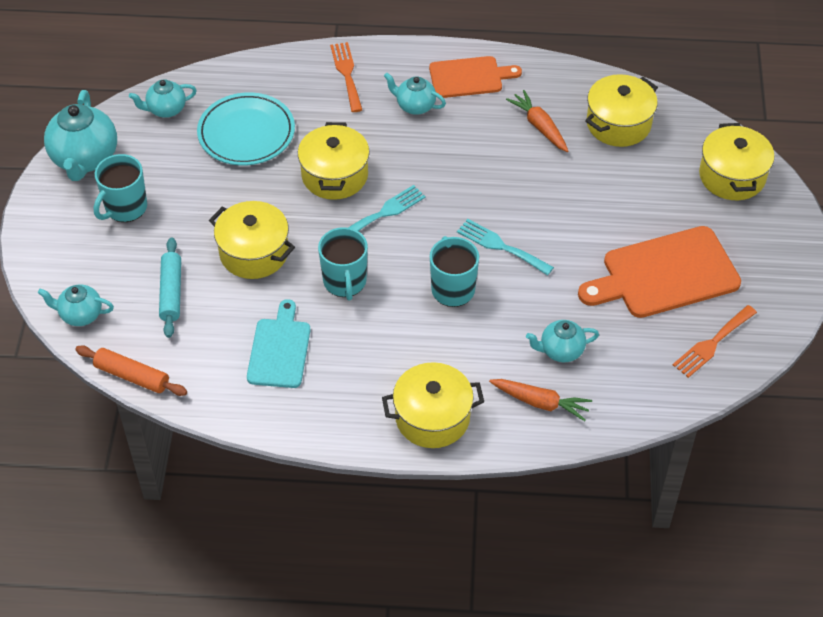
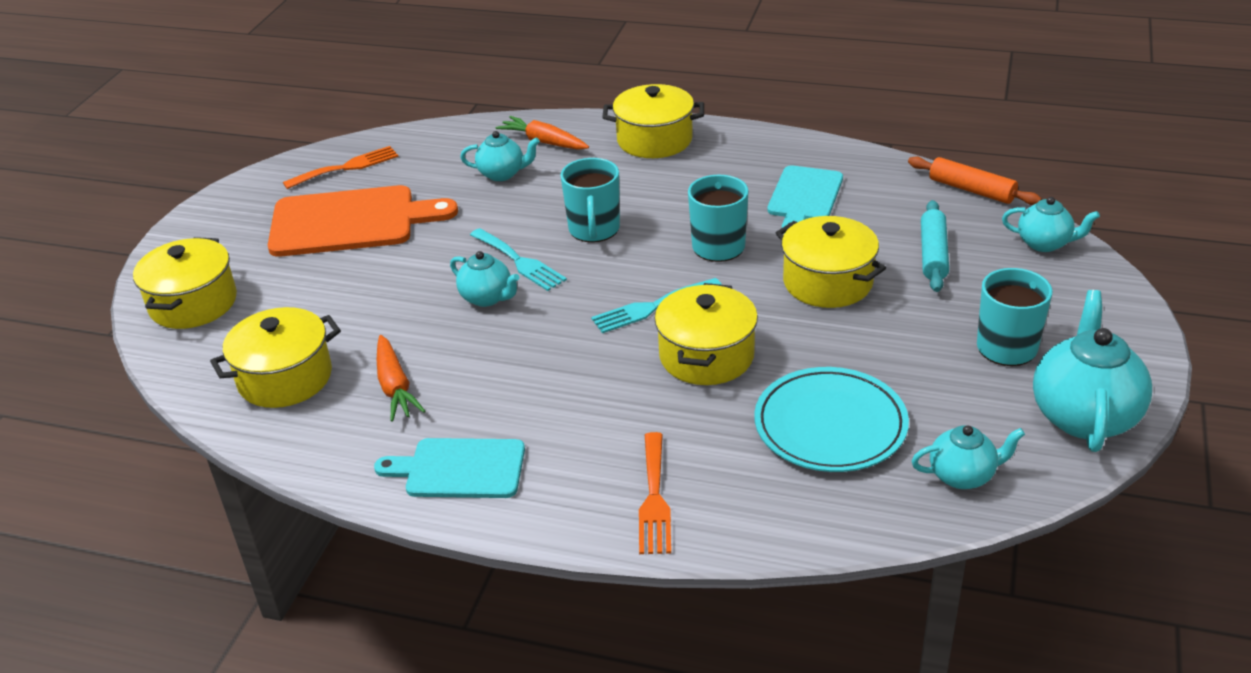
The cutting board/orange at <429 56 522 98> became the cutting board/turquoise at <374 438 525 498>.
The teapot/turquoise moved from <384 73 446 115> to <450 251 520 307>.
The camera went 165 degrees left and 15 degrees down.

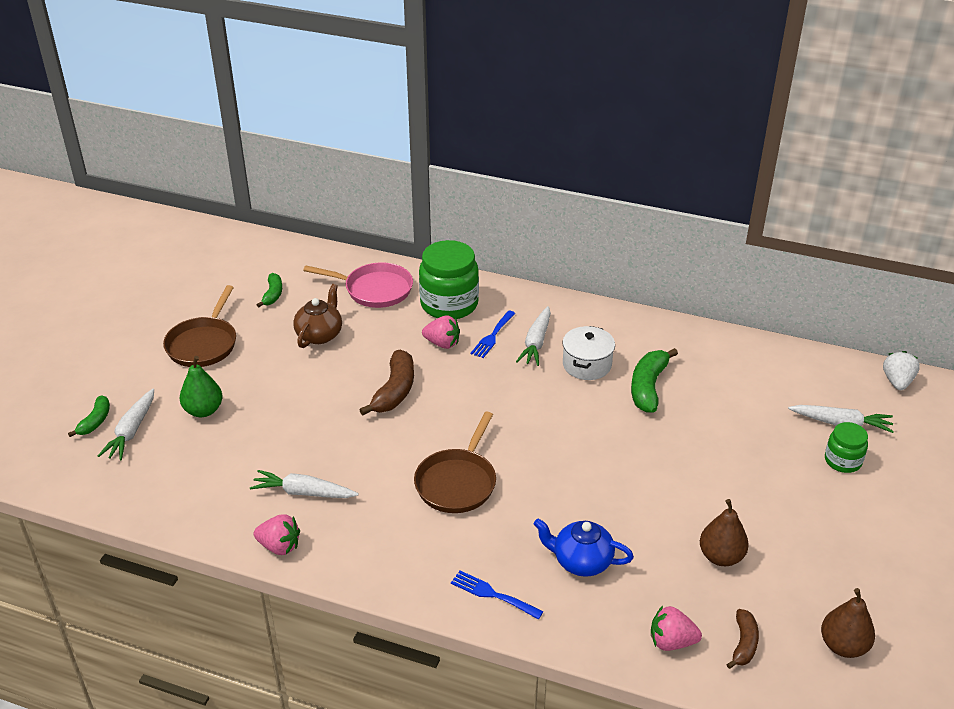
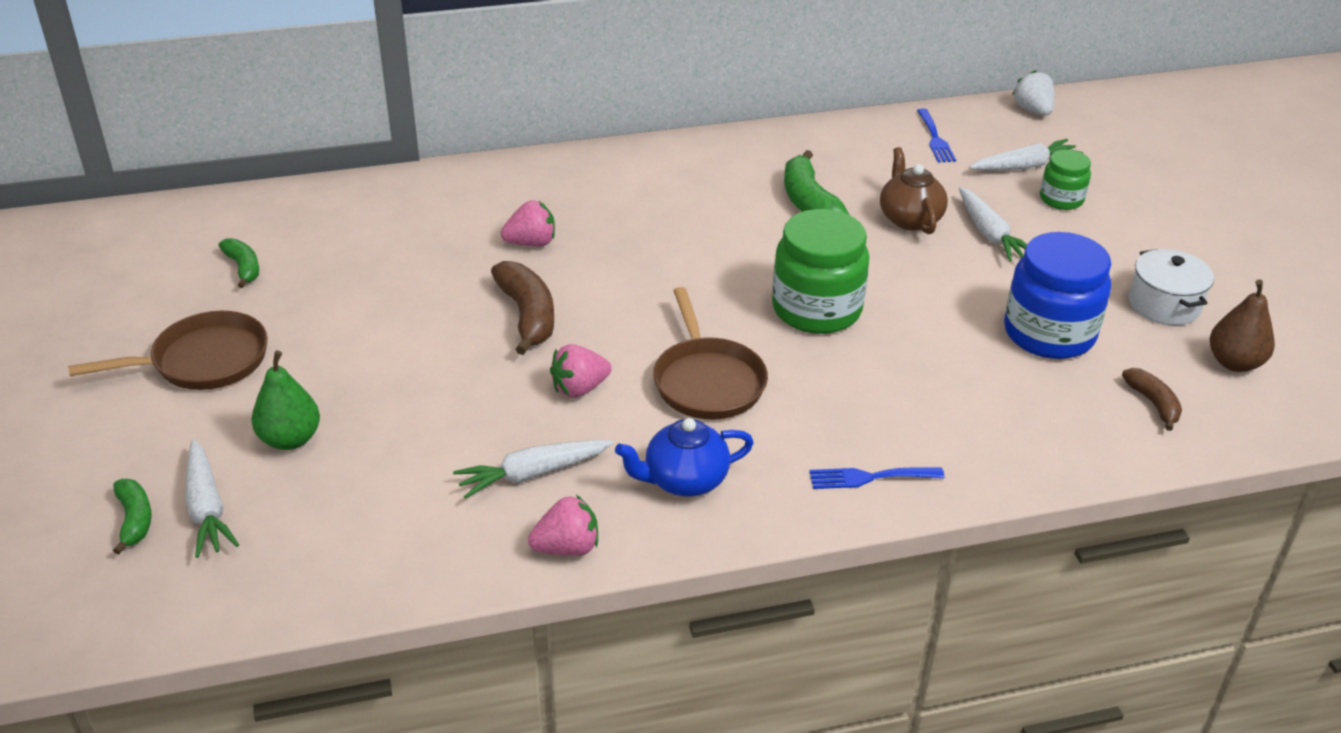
The jar/green moved from <419 240 479 319> to <772 209 869 334>.
The pan/pink at <303 262 413 308> disappeared.
The teapot/brown moved from <293 284 342 348> to <880 147 948 234>.
The pan/brown at <163 285 236 367> turned 90 degrees counterclockwise.
The carrot/white moved from <516 306 551 366> to <959 187 1027 262>.
The fork/blue moved from <471 311 515 358> to <917 108 956 162>.
The pot/white moved from <563 326 615 380> to <1129 249 1214 325>.
The pear/brown at <700 499 749 566> was replaced by the jar/blue at <1004 232 1111 359>.
The teapot/blue moved from <534 519 634 577> to <615 418 754 497>.
The strawberry/pink moved from <651 606 702 651> to <550 344 612 398>.
The camera went 35 degrees left and 0 degrees up.

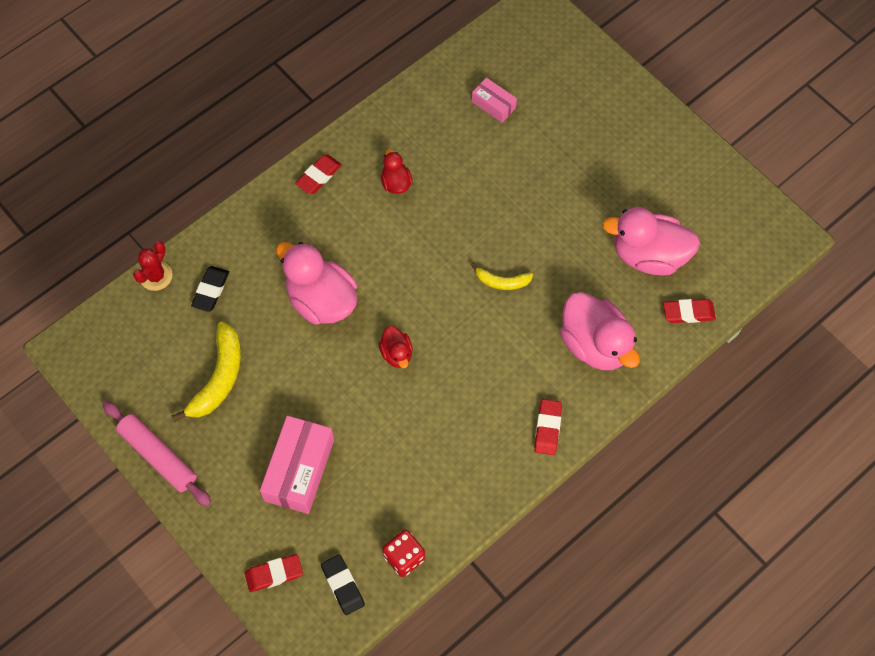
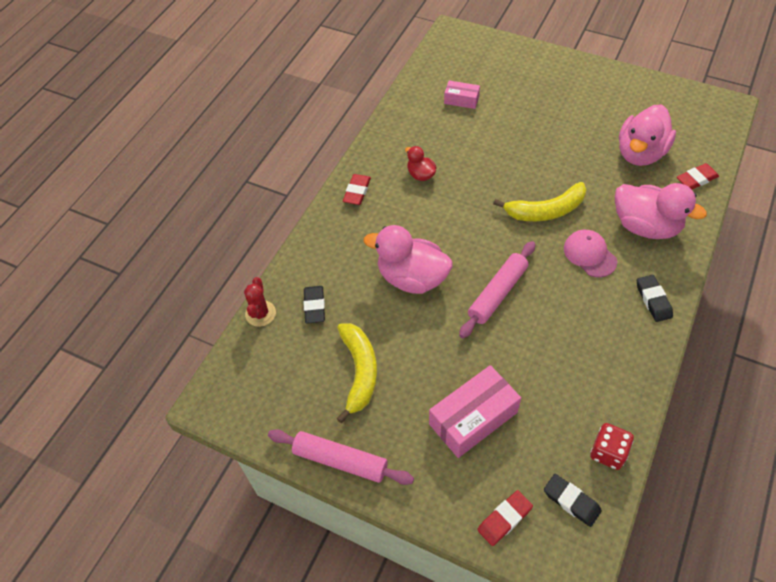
The duck/pink at <602 207 700 275> turned 45 degrees counterclockwise.
The banana/yellow at <471 263 533 290> changed to 1.75 times the size.
The duck/red at <379 326 413 368> was replaced by the rolling pin/pink at <459 241 535 338>.
The eraser/red at <534 399 562 455> became the eraser/black at <637 275 673 322>.
The box/pink at <260 416 334 514> turned 60 degrees clockwise.
The cap/pink at <564 230 617 277> appeared.
The camera went 20 degrees left and 10 degrees down.

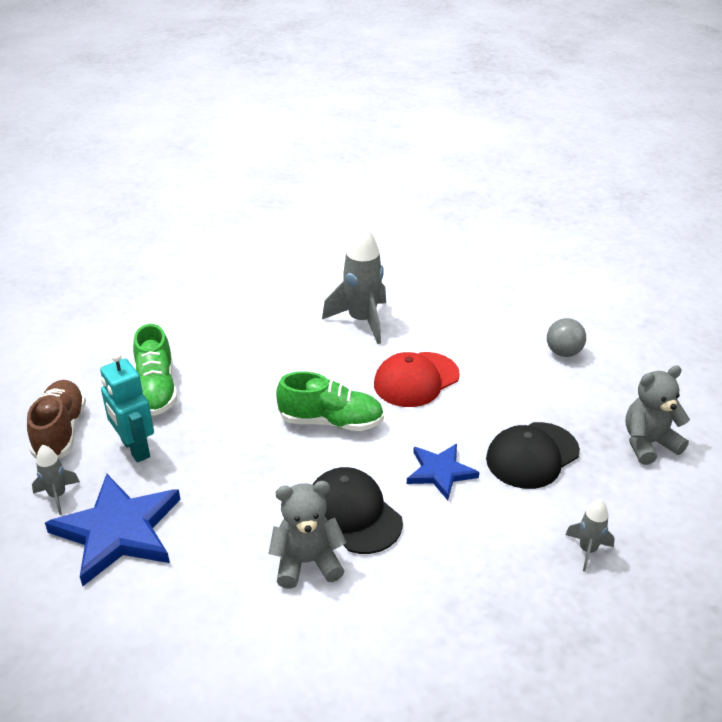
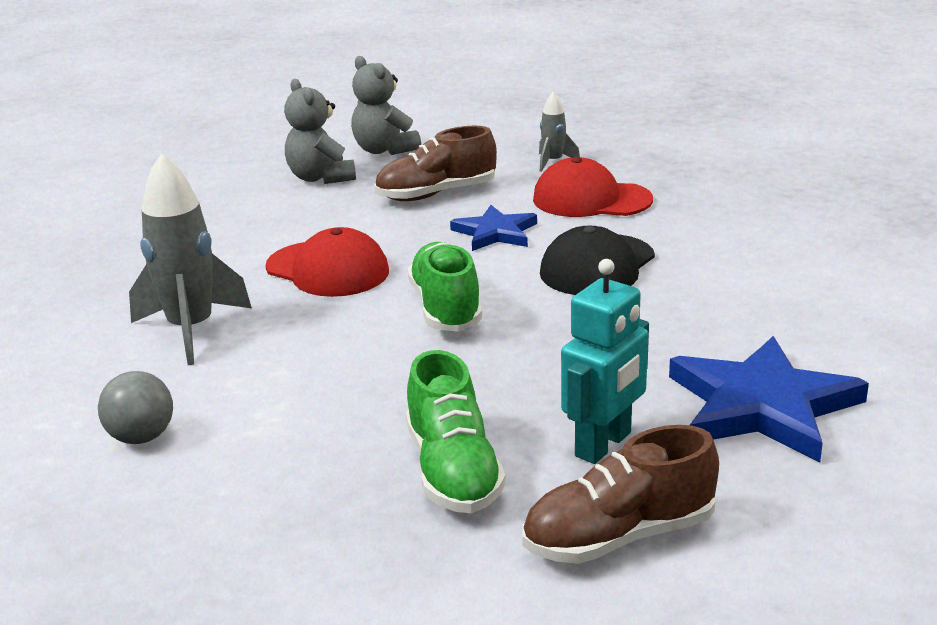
The ball/grey moved from <547 318 586 357> to <98 371 173 444>.
The shoe/green at <133 324 177 416> turned 105 degrees clockwise.
The cap/black at <486 422 580 489> was replaced by the shoe/brown at <374 126 497 201>.
The rocket/grey at <32 445 80 515> disappeared.
The teddy bear/grey moved from <268 481 347 589> to <284 79 356 184>.
The cap/red at <533 157 653 217> appeared.
The camera went 105 degrees left and 10 degrees down.

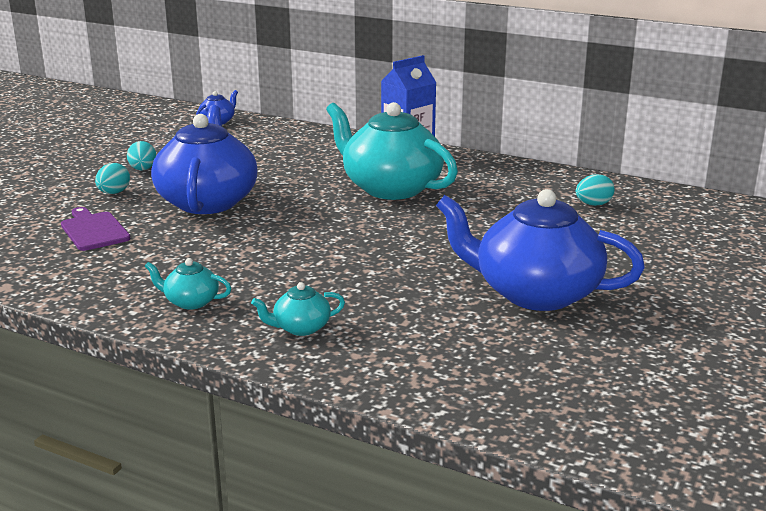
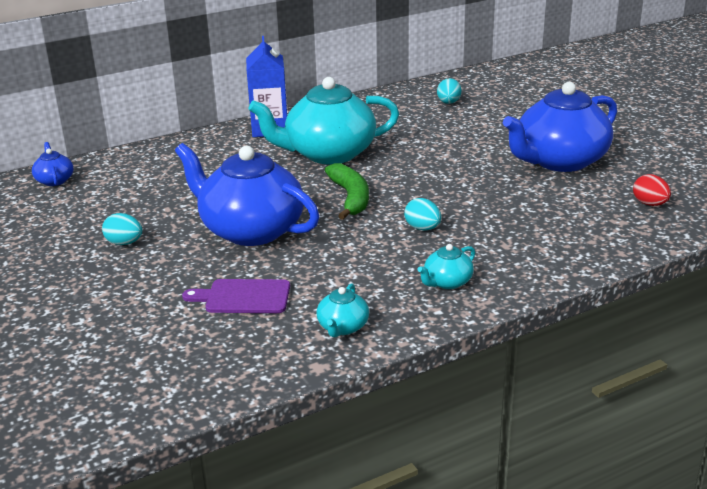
The egg/turquoise moved from <95 163 130 194> to <404 198 441 230>.
The teapot/turquoise moved from <251 282 345 336> to <317 283 369 337>.
The banana/green at <325 163 369 220> appeared.
The egg/red at <633 174 671 206> appeared.
The camera went 55 degrees left and 5 degrees up.

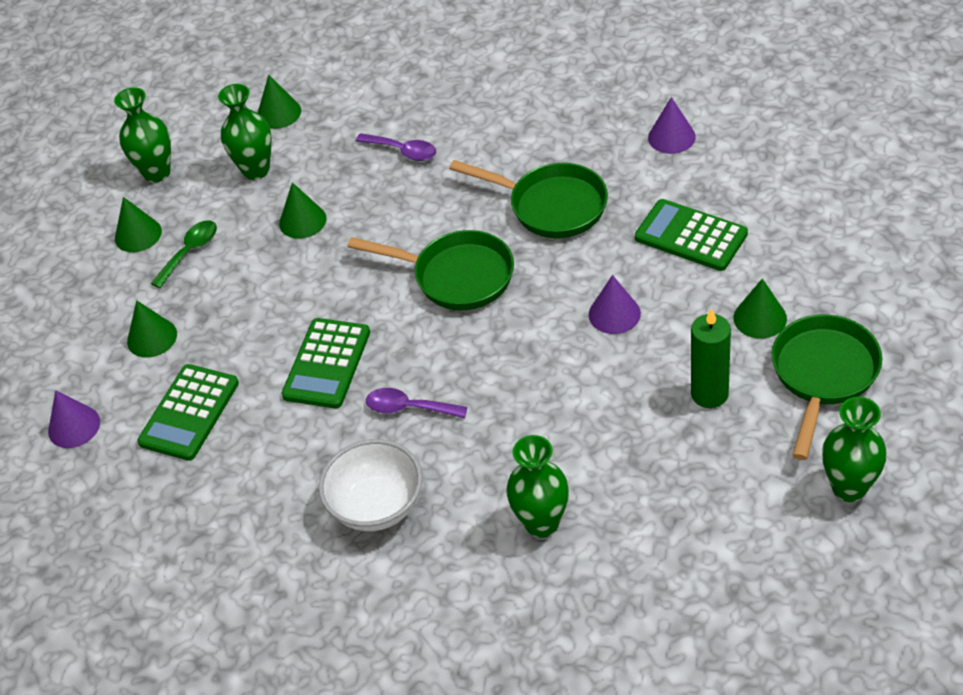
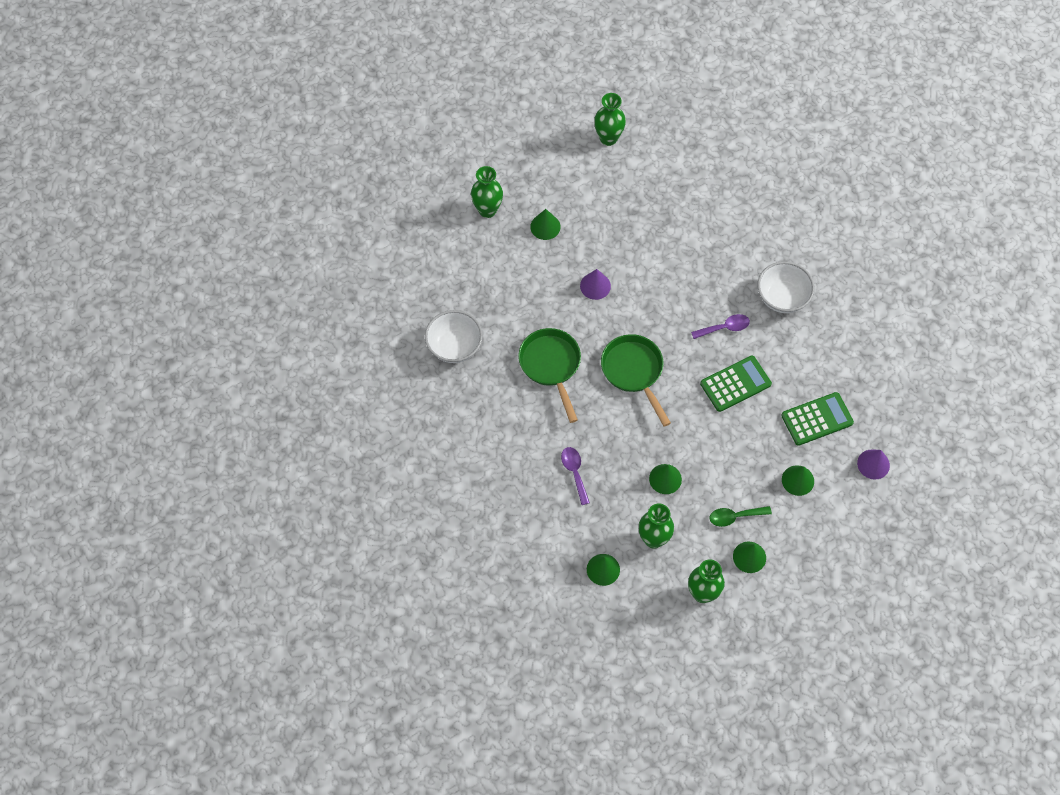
The cone/purple at <648 97 696 154> was replaced by the bowl/white at <425 310 483 363>.
The calculator/green at <635 199 748 271> disappeared.
The candle/green at <691 308 731 408> disappeared.
The pan/green at <772 314 882 460> disappeared.
The spoon/purple at <366 388 467 418> turned 75 degrees counterclockwise.
The vase/green moved from <506 435 569 538> to <471 166 503 218>.
The camera went 140 degrees left and 15 degrees up.

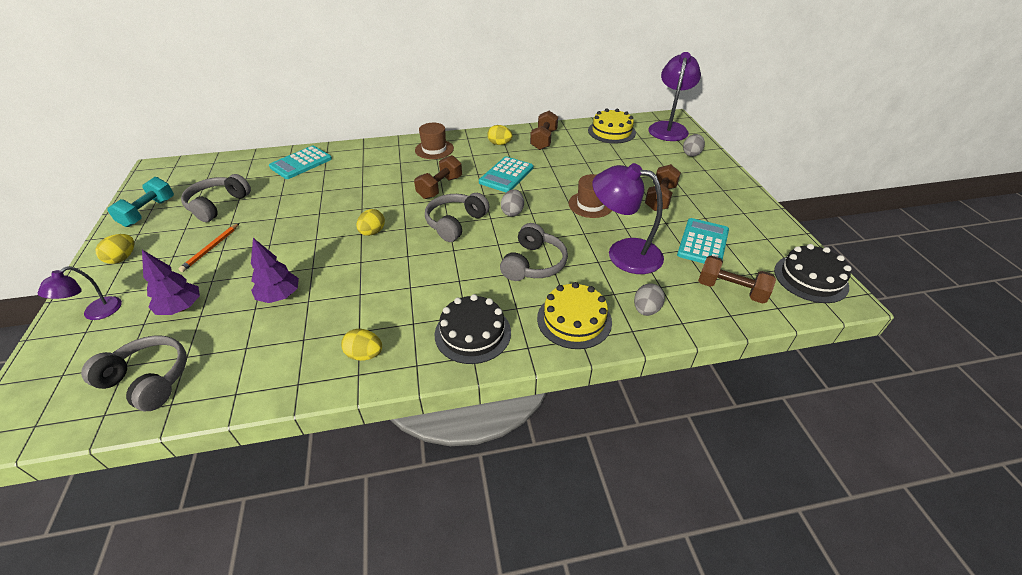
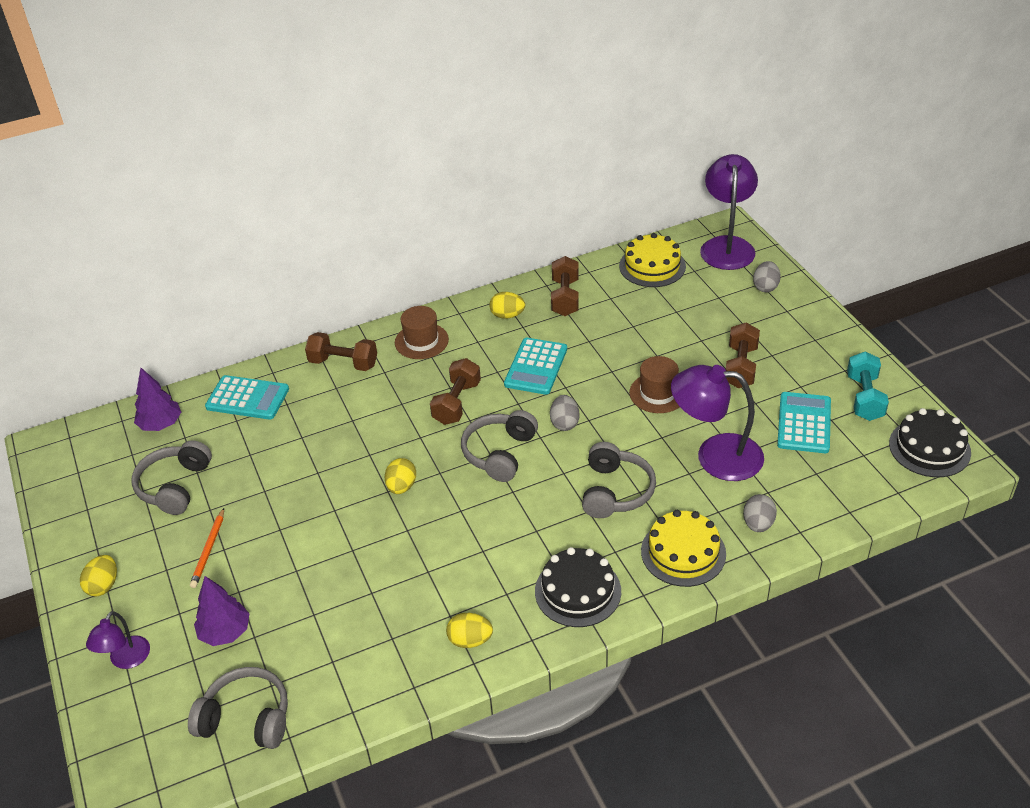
The calculator/turquoise at <269 146 332 179> turned 105 degrees counterclockwise.
The dumbbell/turquoise moved from <107 177 174 227> to <847 351 889 421>.
The tree/purple moved from <251 238 299 303> to <134 368 181 431>.
The dumbbell/brown moved from <698 256 776 304> to <305 332 377 371>.
The camera went 10 degrees left and 0 degrees up.

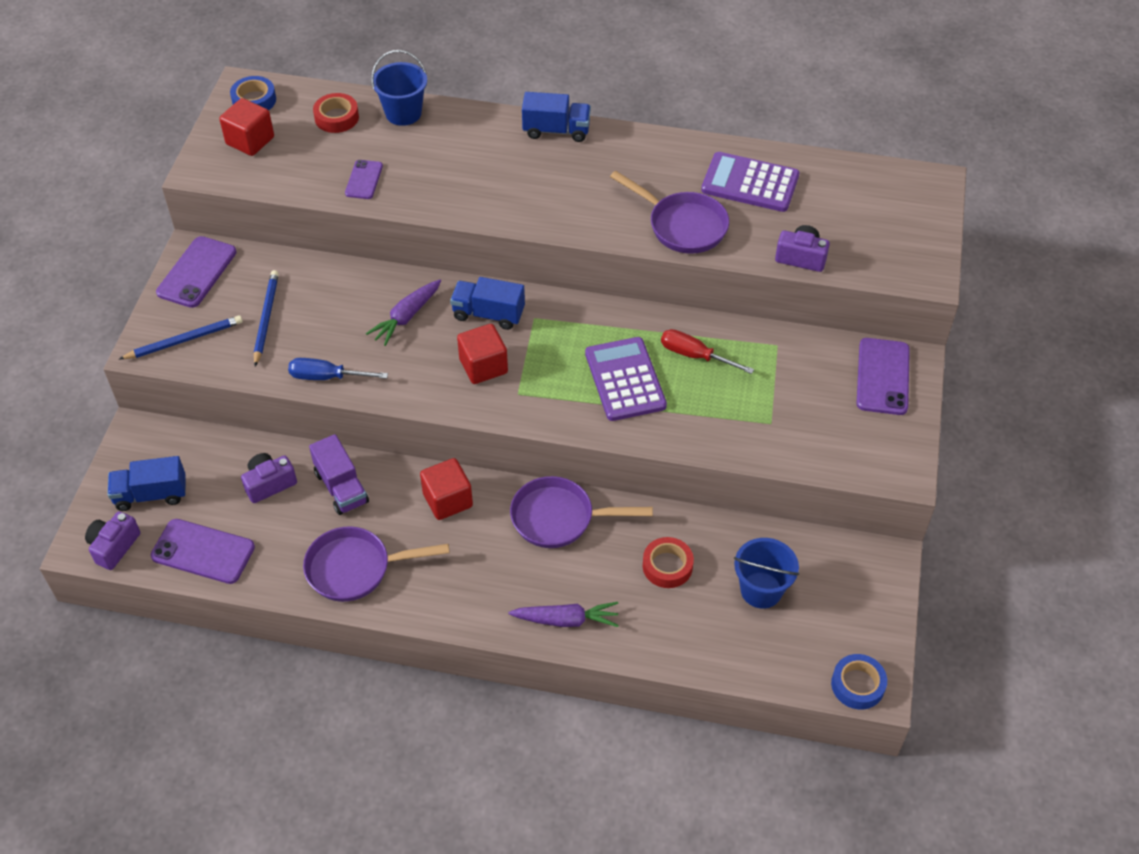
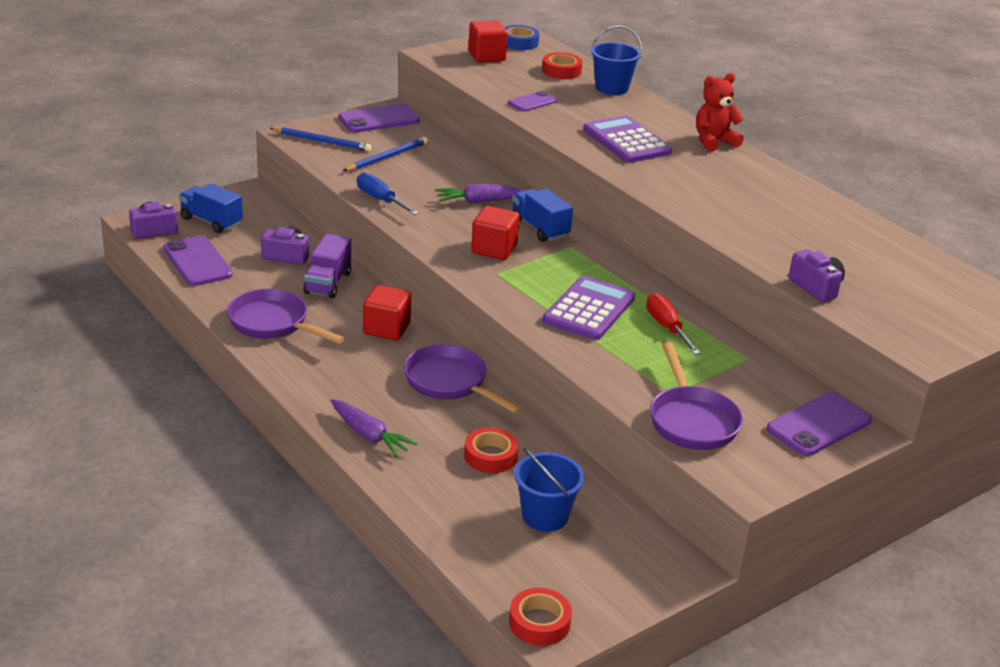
The truck/blue at <522 92 591 142> was replaced by the teddy bear/red at <696 73 744 152>.
The calculator/purple moved from <701 152 799 212> to <583 115 672 163>.
The pan/purple moved from <610 171 729 254> to <650 343 743 450>.
The tape/blue at <831 654 887 710> became the tape/red at <509 588 572 646>.
The camera went 40 degrees right and 20 degrees down.

